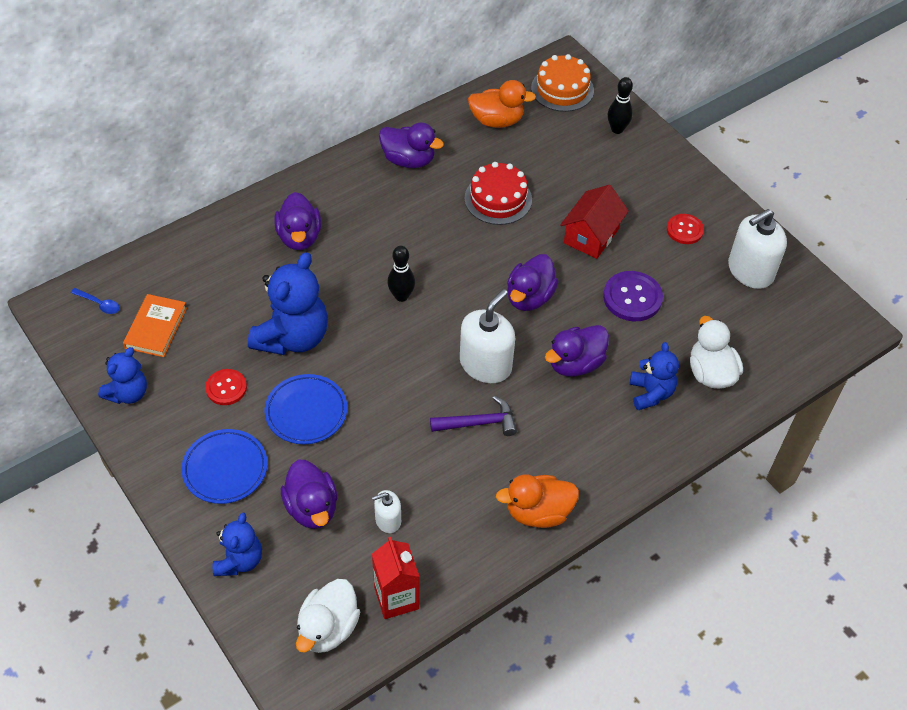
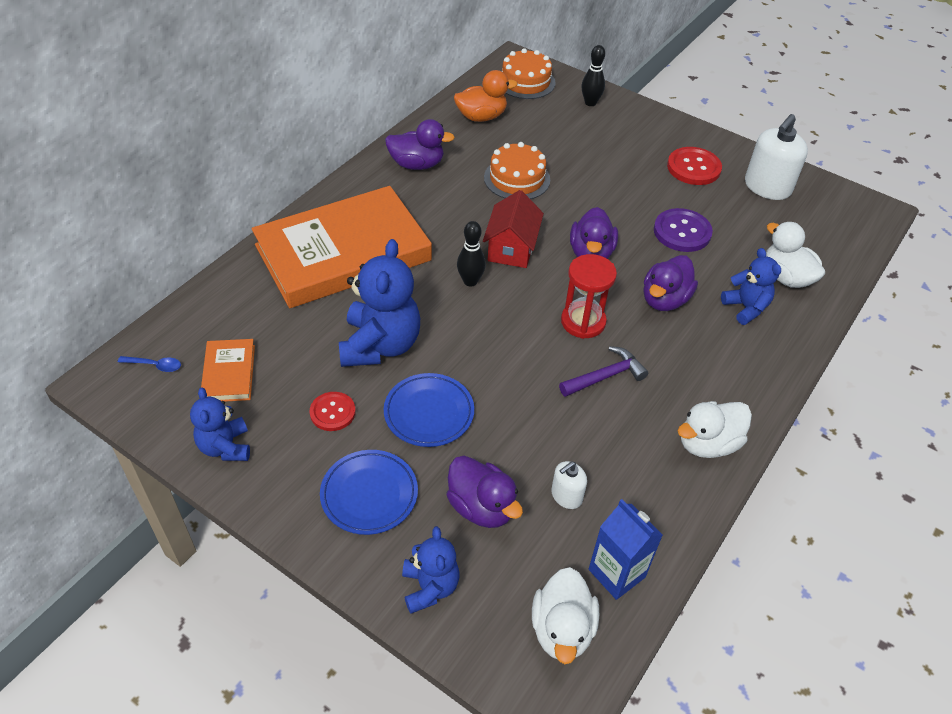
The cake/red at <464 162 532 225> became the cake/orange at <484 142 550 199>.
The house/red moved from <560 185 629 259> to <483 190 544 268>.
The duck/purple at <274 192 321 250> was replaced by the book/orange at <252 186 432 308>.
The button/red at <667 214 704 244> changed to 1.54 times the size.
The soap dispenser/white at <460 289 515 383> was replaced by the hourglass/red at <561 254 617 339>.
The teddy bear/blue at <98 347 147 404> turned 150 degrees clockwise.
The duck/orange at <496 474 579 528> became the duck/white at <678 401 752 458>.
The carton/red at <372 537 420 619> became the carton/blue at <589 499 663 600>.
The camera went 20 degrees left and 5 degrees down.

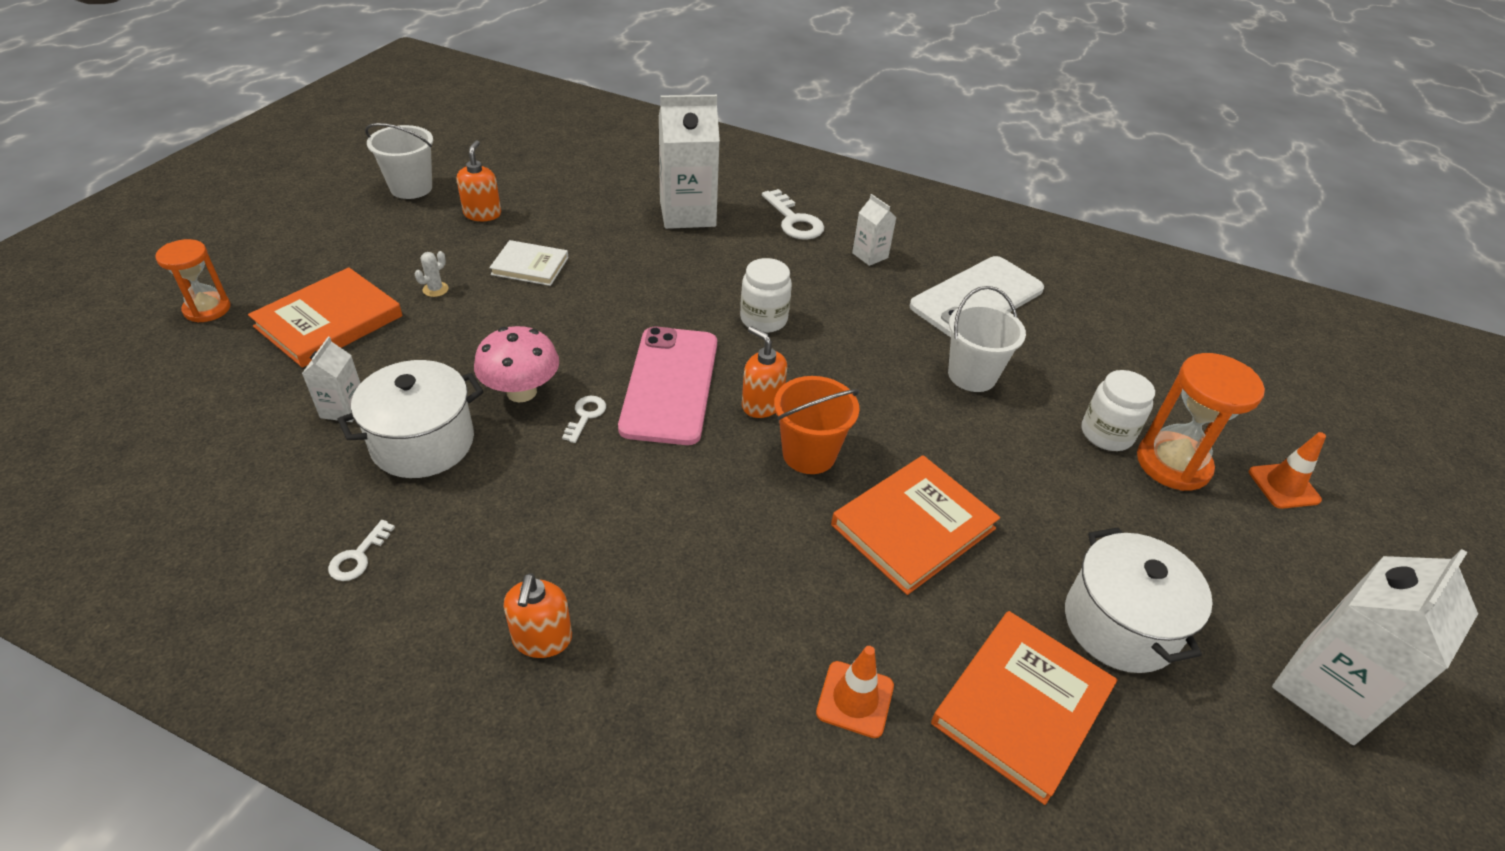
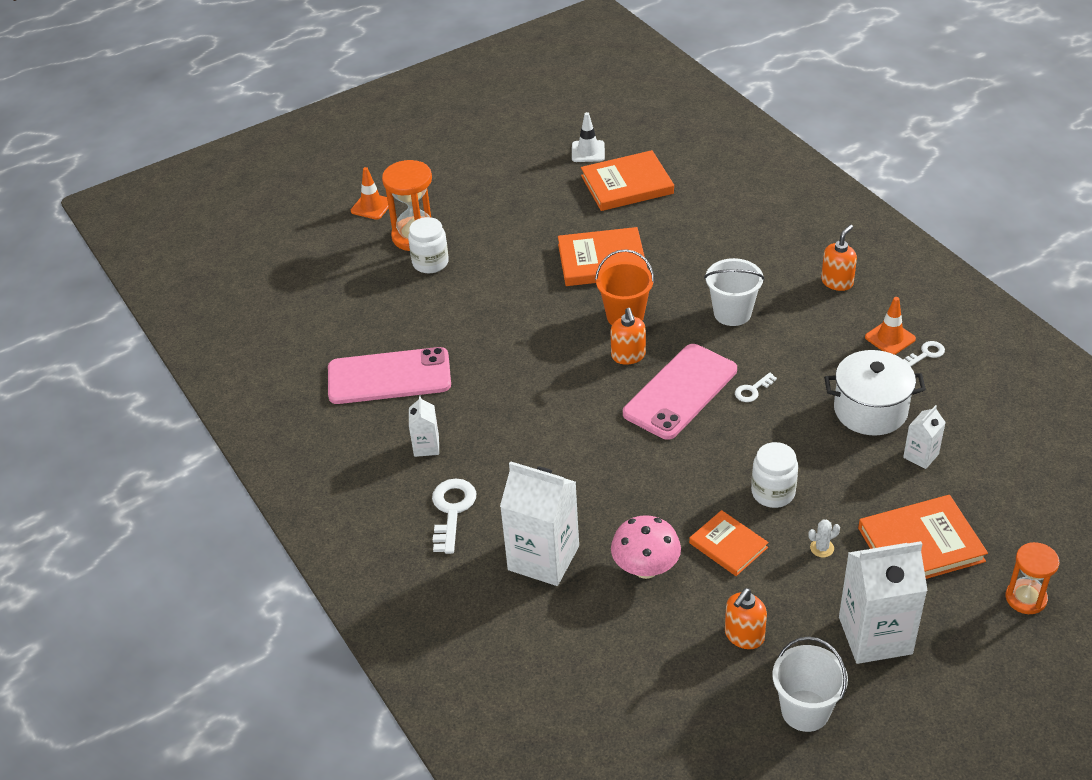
The book/white at <489 240 569 286> became the book/orange at <689 510 769 576>.
The phone/white at <910 256 1044 337> became the phone/pink at <328 347 451 404>.
The jar/white moved from <740 258 792 333> to <751 442 798 508>.
The bucket/white moved from <948 286 1026 392> to <704 258 765 326>.
The mushroom/pink moved from <474 326 559 402> to <611 515 681 579>.
The pot/white at <1065 527 1213 673> disappeared.
The carton/white moved from <1272 549 1478 745> to <839 541 928 664>.
The traffic cone/orange moved from <816 646 894 738> to <865 297 916 355>.
The traffic cone/white at <572 112 605 162> appeared.
The camera went 140 degrees left and 0 degrees up.

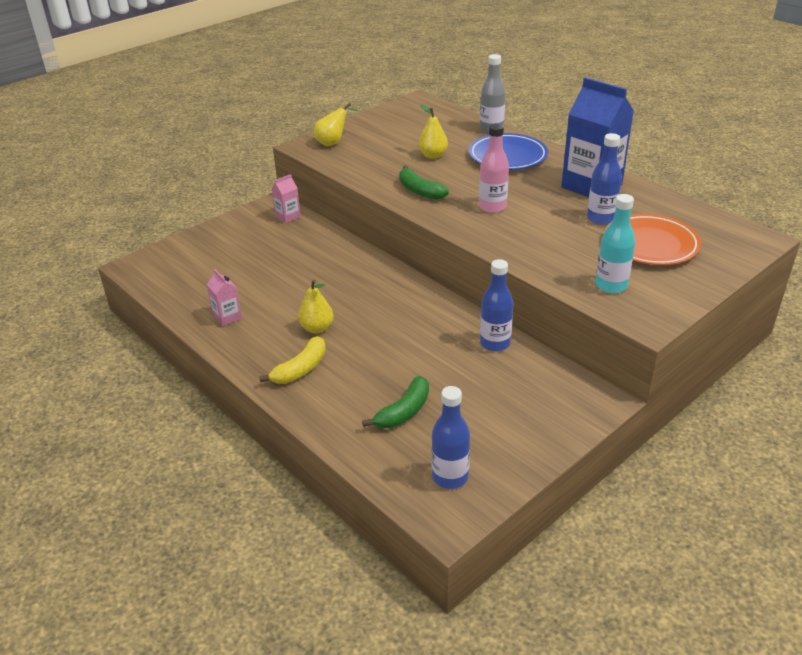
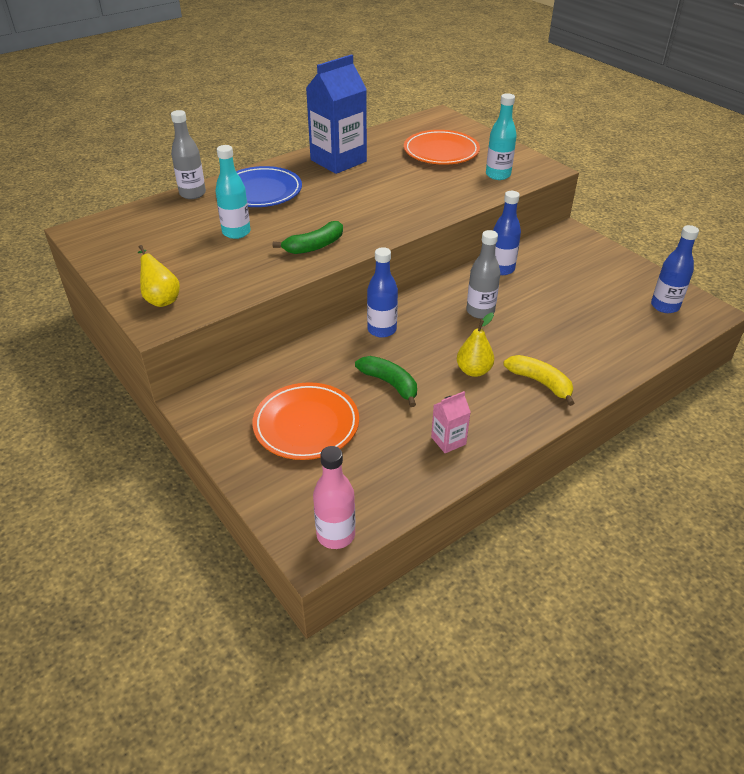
The pear/yellow at <418 104 448 159> was replaced by the bottle/turquoise at <215 145 251 239>.
The bottle/pink moved from <479 123 509 213> to <313 446 355 549>.
The bottle/blue moved from <587 133 622 225> to <367 247 398 338>.
The carton/pink at <272 174 301 223> disappeared.
The banana/green moved from <362 376 429 428> to <355 356 417 407>.
The bottle/grey at <466 230 500 319> appeared.
The plate/orange at <252 382 359 460> appeared.
The camera went 85 degrees left and 5 degrees up.

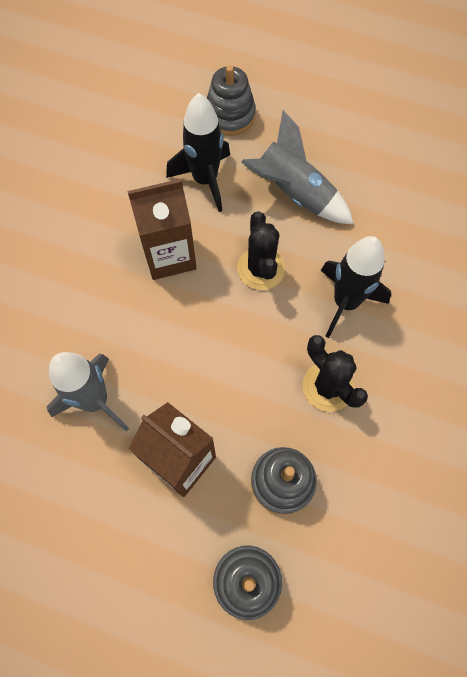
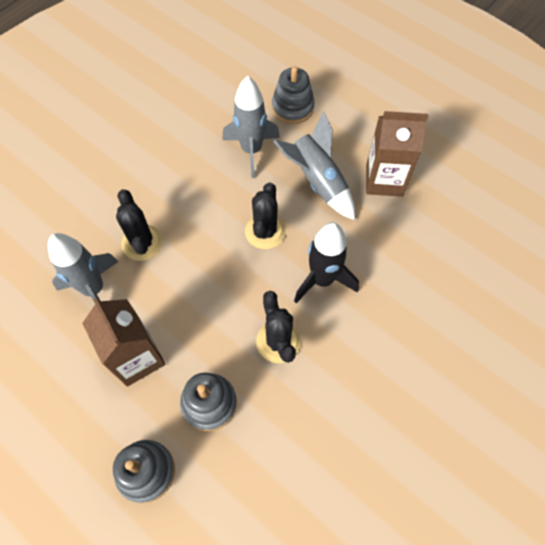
The rocket/black at <166 93 230 212> became the rocket/grey at <222 76 280 178>.
The carton/brown moved from <127 179 197 280> to <366 111 428 197>.
The cactus/black at <116 189 163 261> appeared.
The camera went 20 degrees right and 5 degrees down.

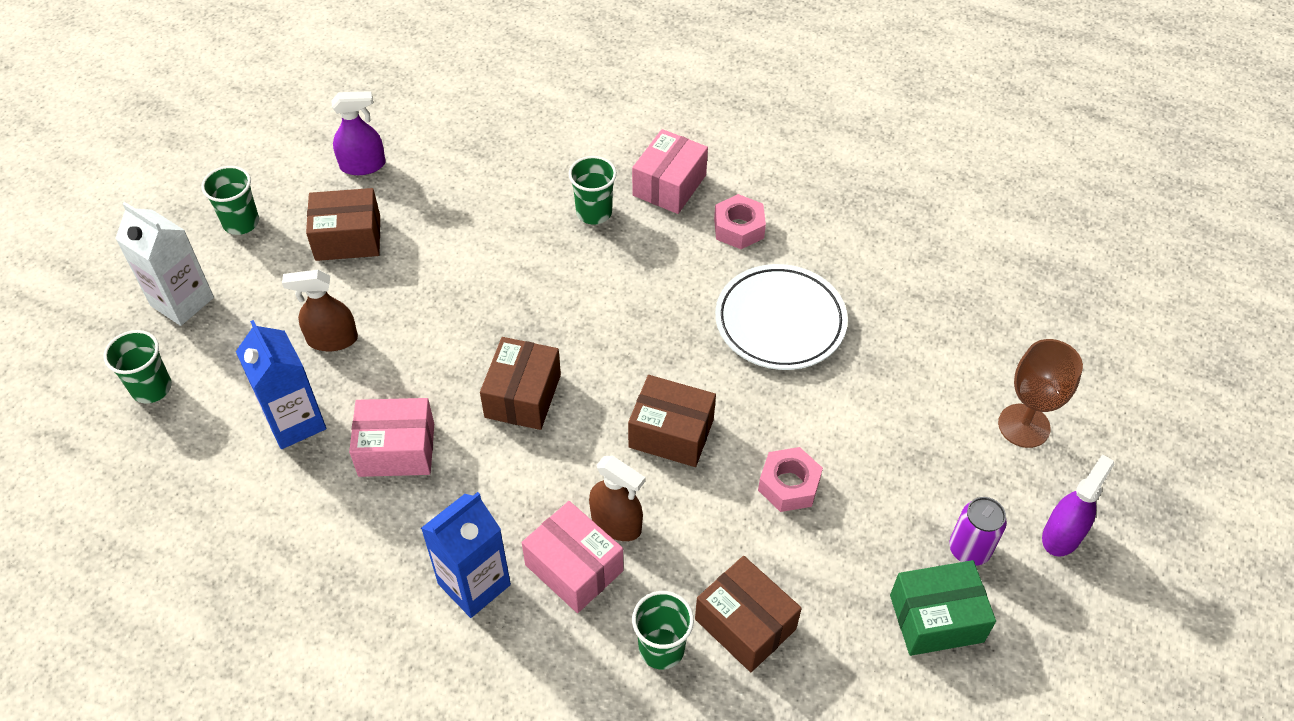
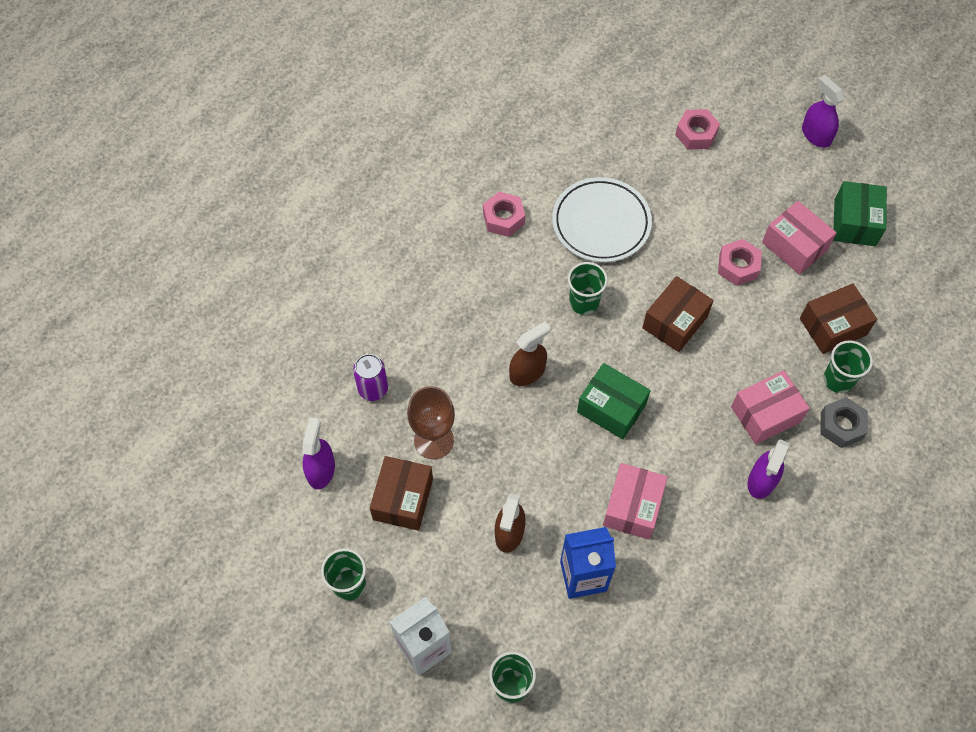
The box/pink moved from <632 129 708 214> to <762 201 837 274>.
The cup/green moved from <568 156 617 225> to <568 262 608 315>.
The box/brown at <480 337 561 430> became the box/green at <577 363 651 439>.
The goblet/brown moved from <998 339 1083 448> to <407 386 455 459>.
The spray bottle/brown moved from <589 456 645 541> to <509 321 550 386>.
The carton/blue at <421 492 511 618> was replaced by the spray bottle/purple at <748 439 790 499>.
The can/purple moved from <949 497 1007 566> to <353 354 388 401>.
The nut/pink at <675 109 720 150> appeared.
The nut/grey at <820 397 868 448> appeared.
The camera went 70 degrees left and 10 degrees up.

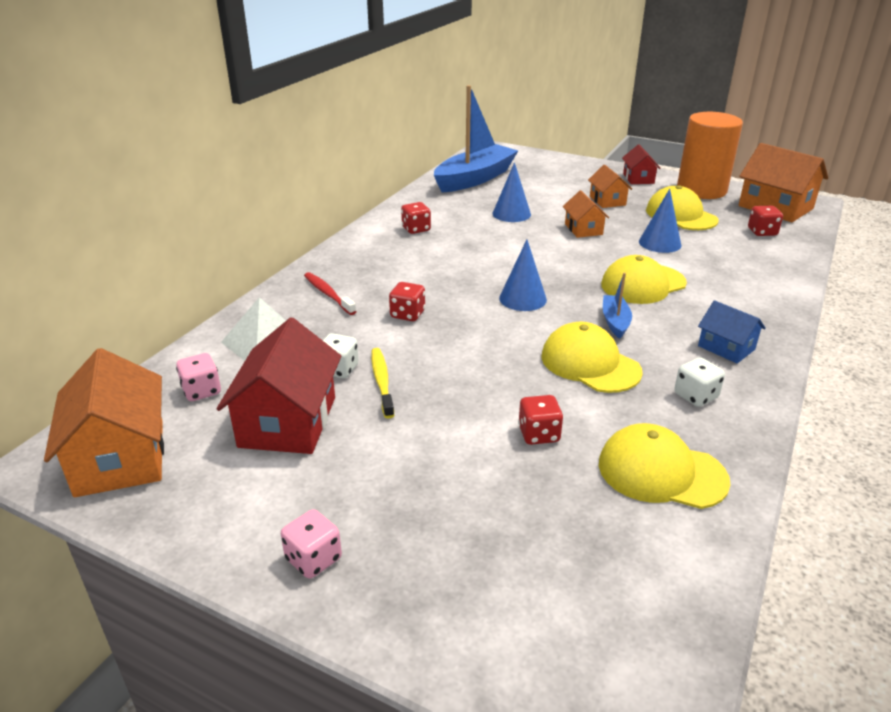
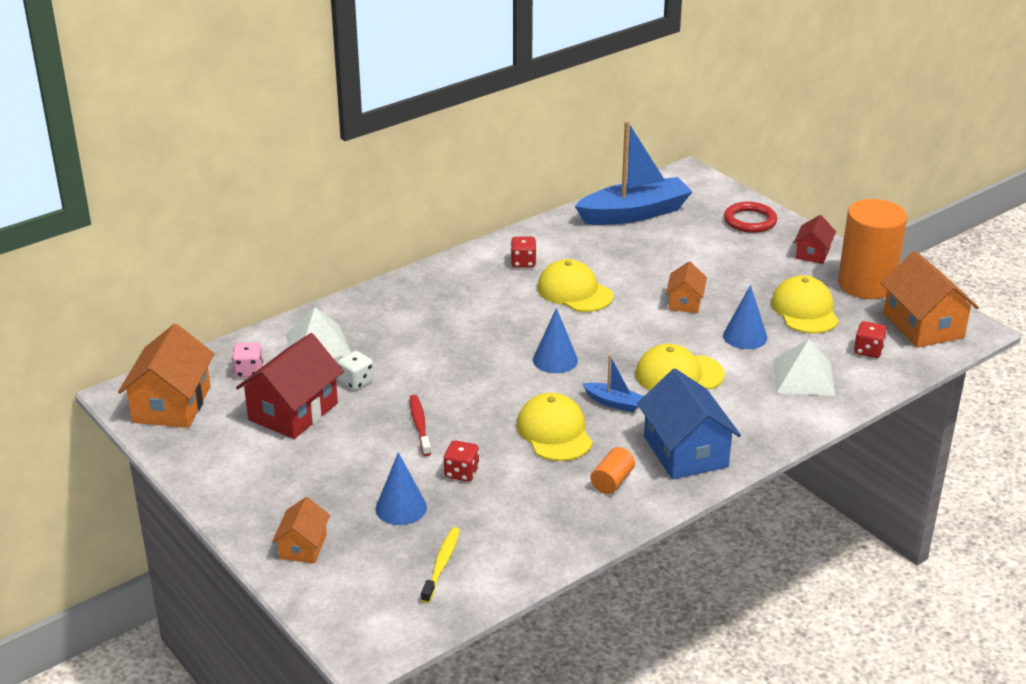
The cone/blue moved from <493 162 531 222> to <375 452 427 525>.
The house/orange moved from <588 165 632 208> to <272 497 330 563>.
The toothbrush/red moved from <304 272 357 315> to <410 395 431 456>.
The boat/blue at <603 273 632 339> turned 90 degrees clockwise.
The dice/red at <389 282 425 321> disappeared.
The house/blue at <698 300 766 363> changed to 1.80 times the size.
The toothbrush/yellow moved from <371 348 394 419> to <421 527 460 603>.
The dice/white at <674 357 725 407> was replaced by the cylinder/orange at <590 447 635 494>.
The cap/yellow moved from <599 423 731 509> to <537 259 613 312>.
The dice/pink at <281 509 342 579> disappeared.
The ring/red at <724 202 777 233> appeared.
The pyramid/white at <773 339 836 396> appeared.
The camera went 25 degrees right and 0 degrees up.

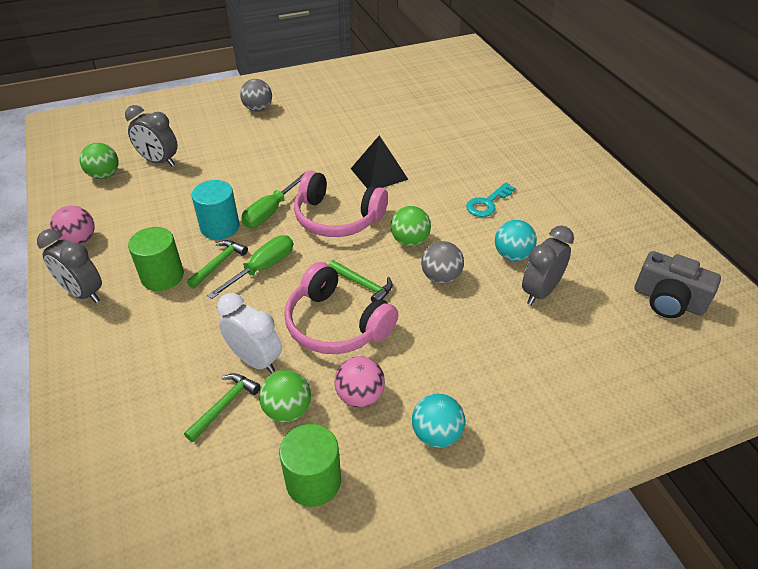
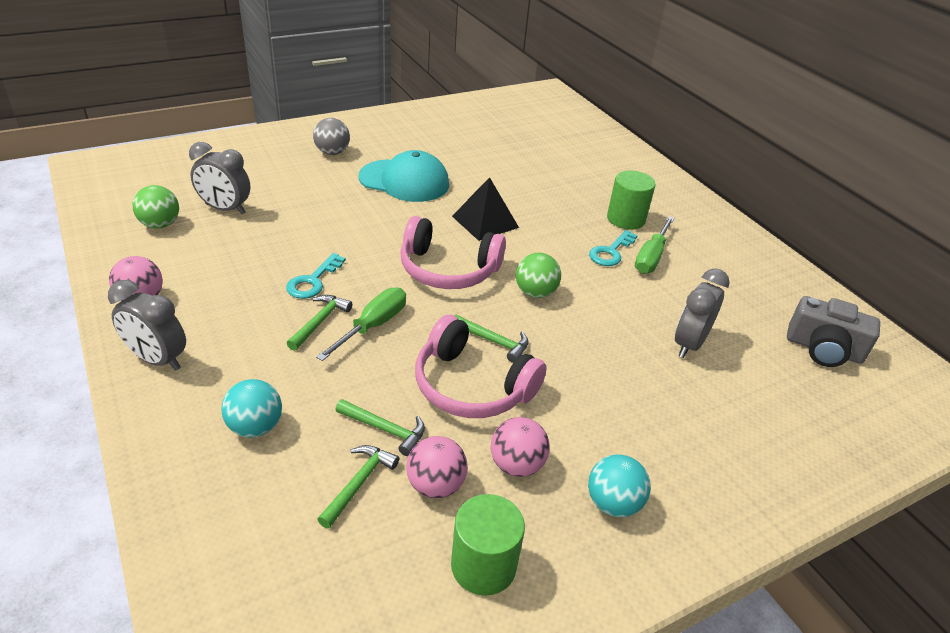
The screwdriver/green moved from <241 173 305 228> to <635 216 675 274>.
The cylinder/turquoise at <192 180 240 240> was replaced by the key/turquoise at <286 253 346 299>.
The ball/turquoise moved from <495 220 537 261> to <222 379 282 438>.
The cylinder/green moved from <128 227 184 291> to <607 171 656 230>.
The ball/grey at <421 241 464 284> disappeared.
The clock/white at <217 293 282 373> was replaced by the hammer/green at <335 399 425 456>.
The ball/green at <259 370 311 422> became the ball/pink at <406 436 468 499>.
The cap/turquoise at <359 150 449 202> appeared.
The camera went 10 degrees left and 5 degrees down.

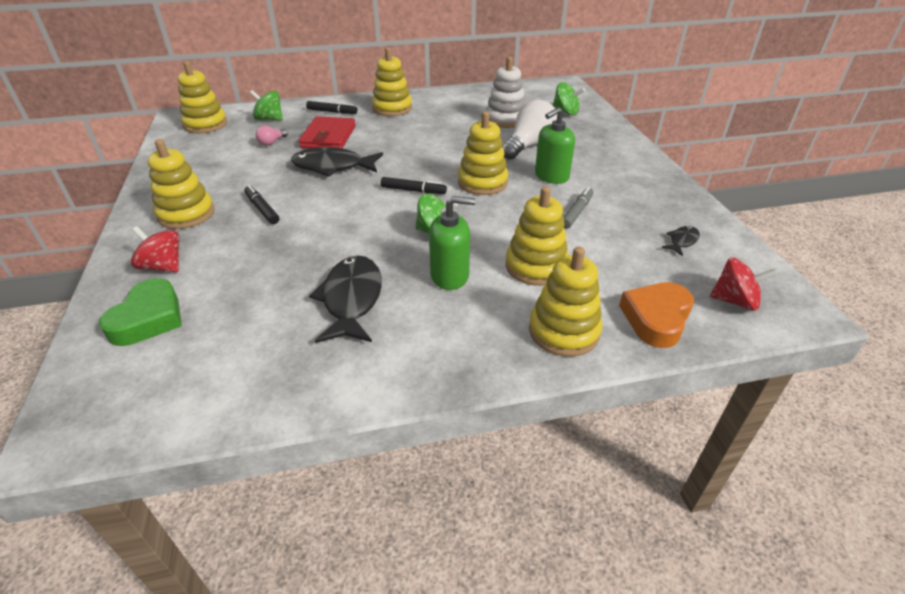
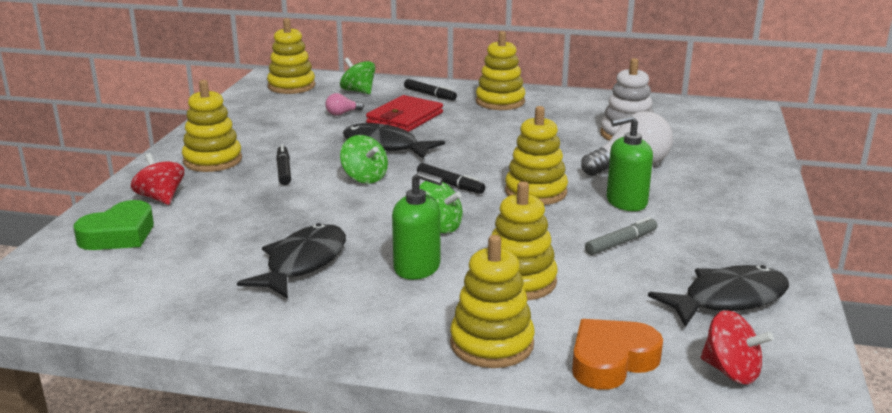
The spinning top/green moved from <553 82 585 115> to <340 135 388 184>.
The fish/black at <662 226 700 256> changed to 2.10 times the size.
The camera went 25 degrees right and 15 degrees down.

